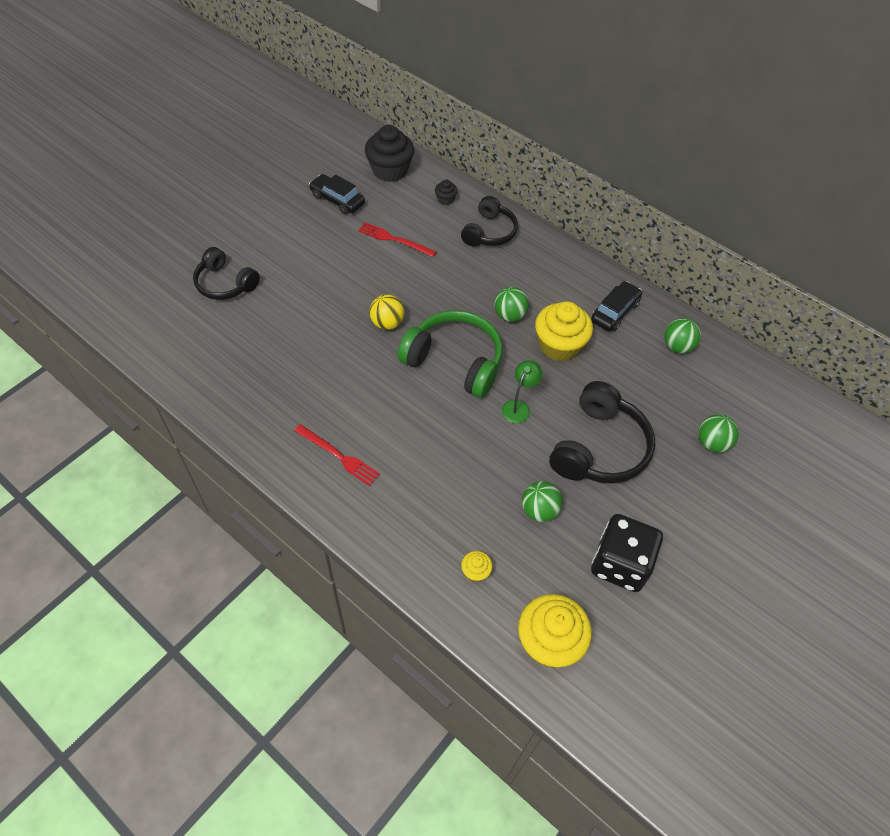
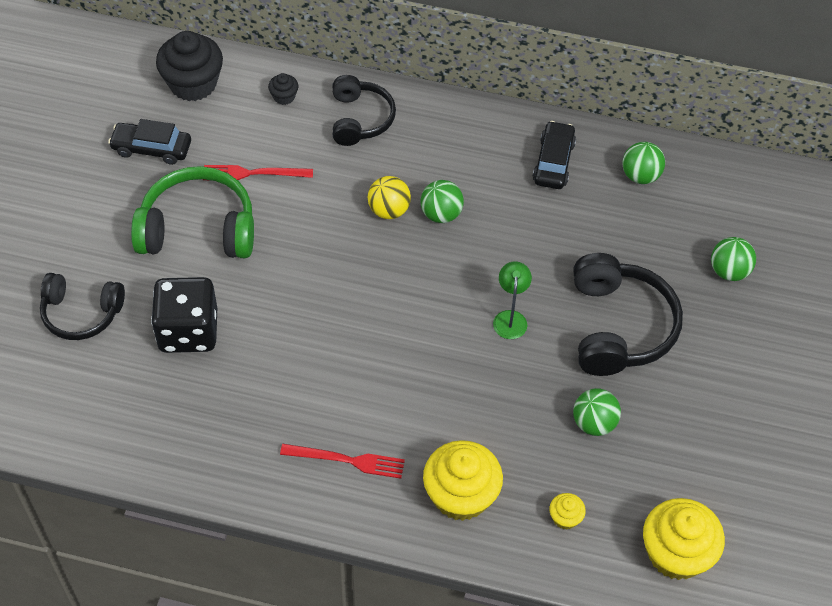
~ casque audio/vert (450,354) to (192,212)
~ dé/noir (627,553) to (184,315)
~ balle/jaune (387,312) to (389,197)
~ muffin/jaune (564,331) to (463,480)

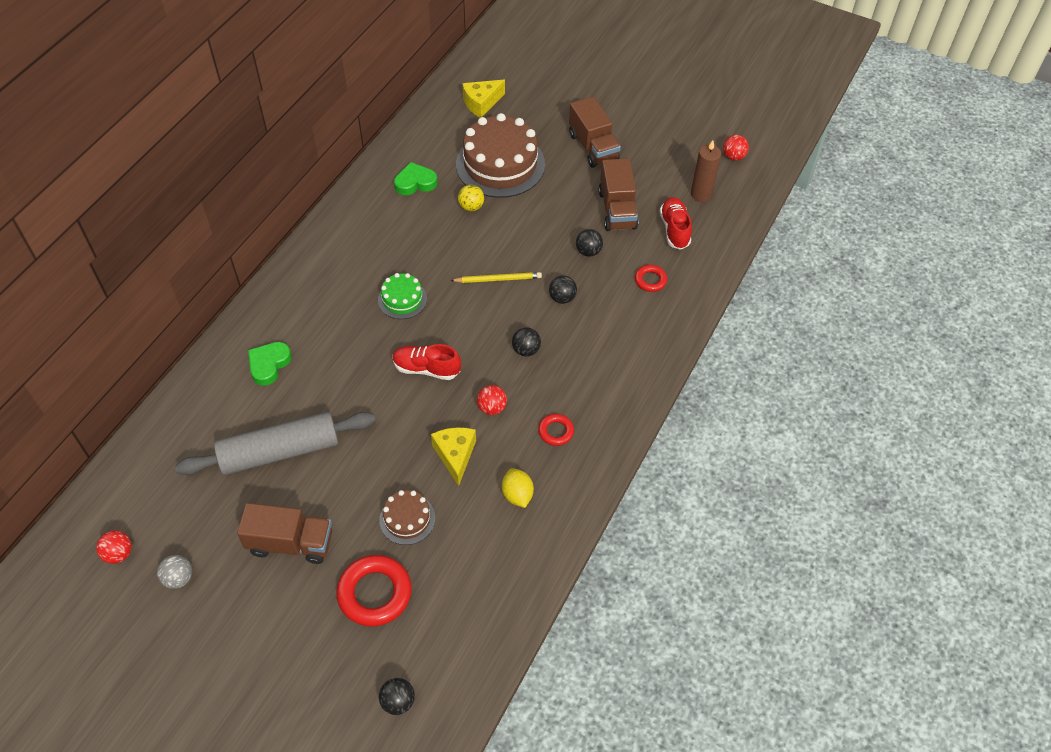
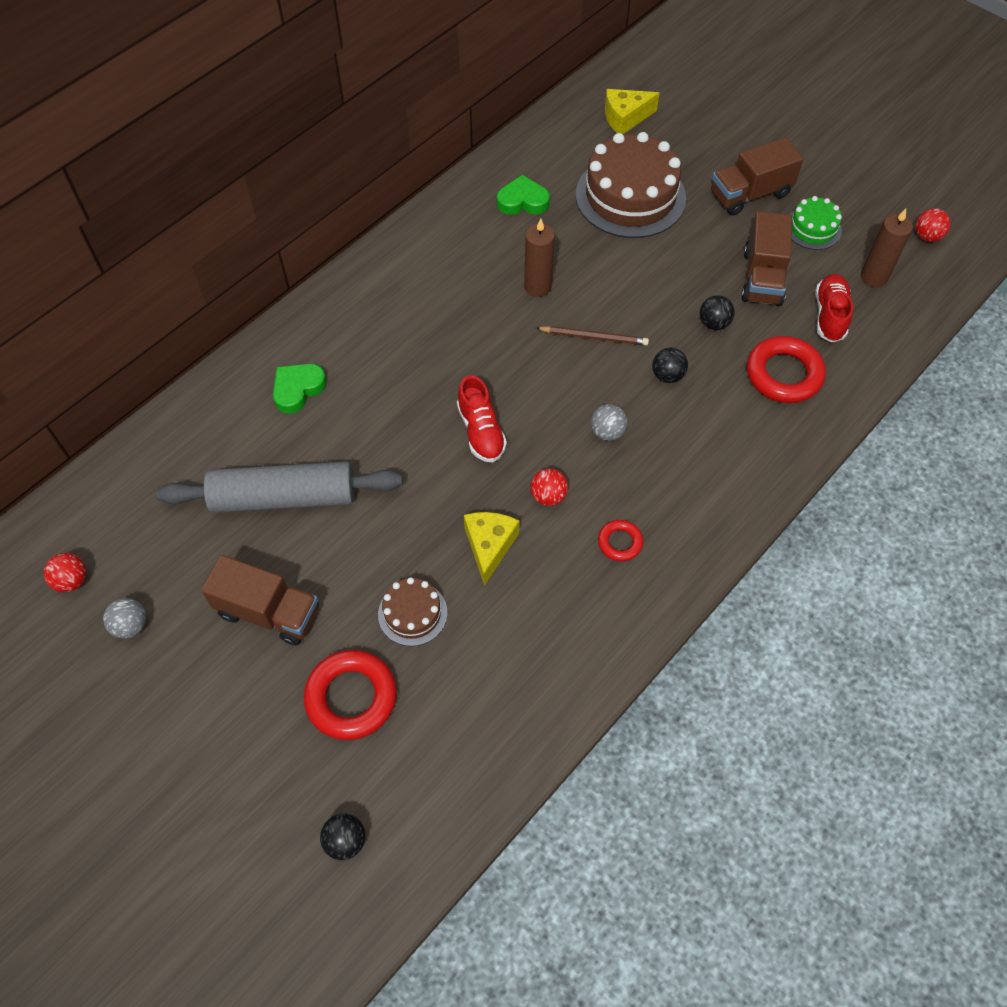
~ chaussure/rouge (427,362) = (482,419) 135 degrees counterclockwise
+ bougie/marron (539,258)
~ crayon/jaune (496,277) to crayon/marron (592,336)
~ balle/noir (526,341) to balle/gris (609,422)
~ camion/marron (595,132) = (757,176) 75 degrees clockwise
~ anneau/rouge (651,278) = (786,369) x1.88
~ gâteau/vert (402,296) to (816,223)
- balle/jaune (471,198)
- citron/jaune (518,488)

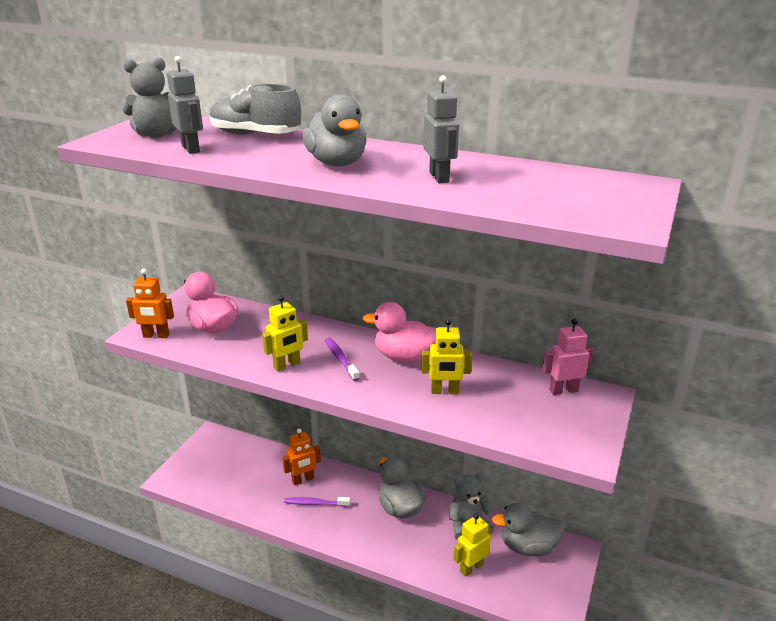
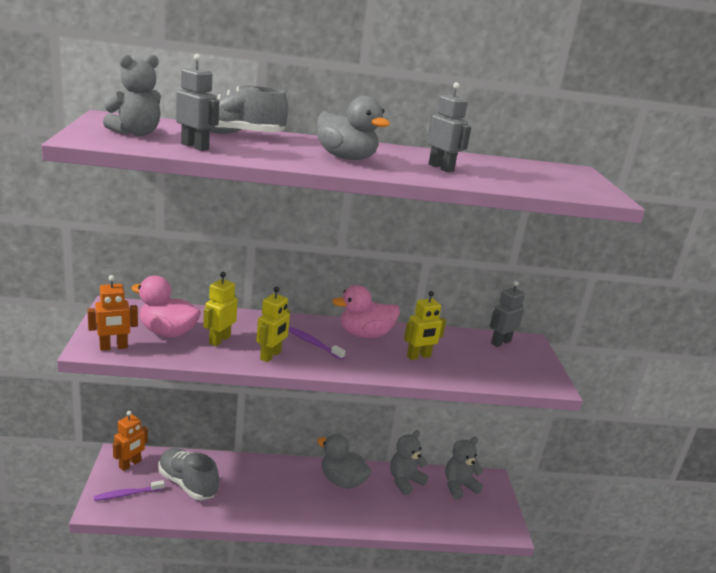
~ brosse à dents/violet (317,502) to (129,490)
~ robot/orange (301,456) to (130,441)
+ chaussure/gris (188,474)
~ robot/jaune (472,545) to (220,309)
~ canard/gris (528,529) to ours en peluche/gris (464,468)
~ robot/rose (567,356) to robot/gris (507,314)

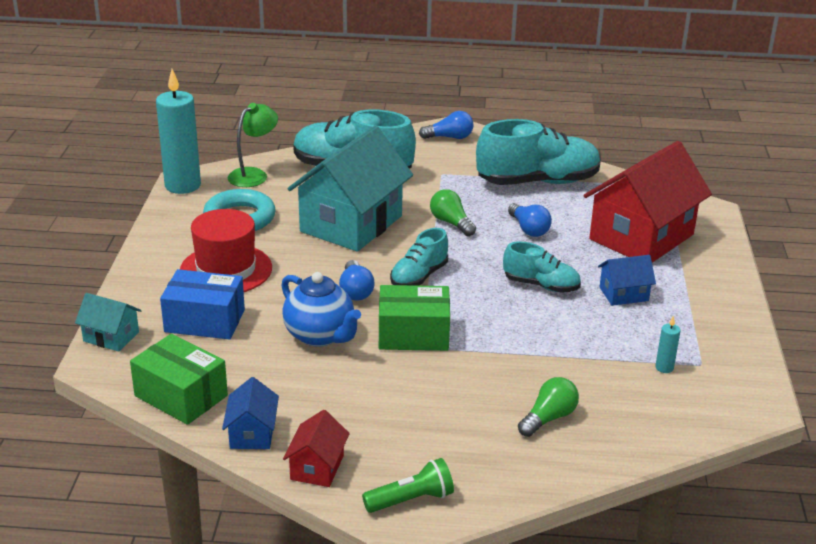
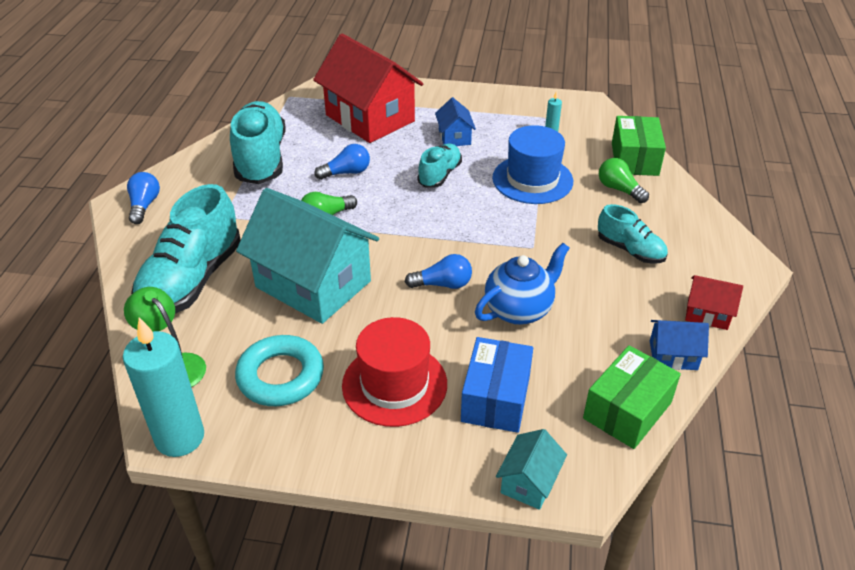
+ chapeau/bleu (532,164)
~ chaussure/turquoise (419,257) to (633,234)
~ boîte/vert (414,318) to (639,146)
- lampe de poche/vert (408,485)

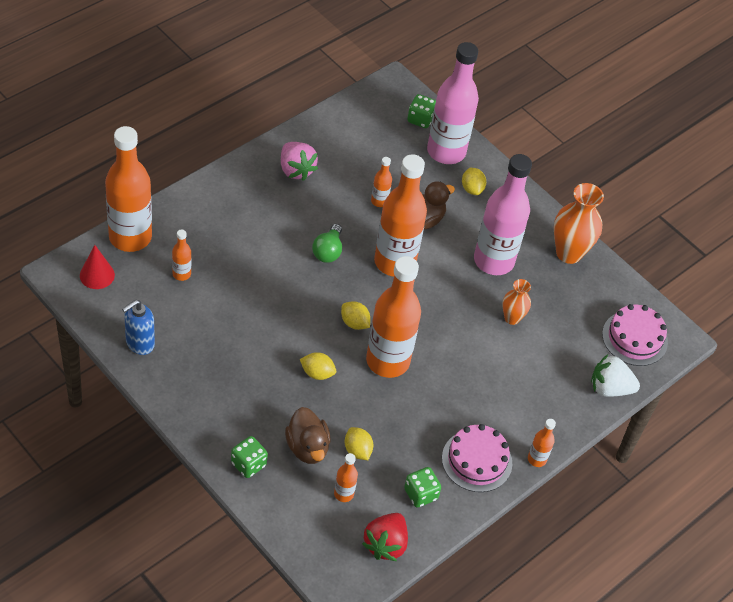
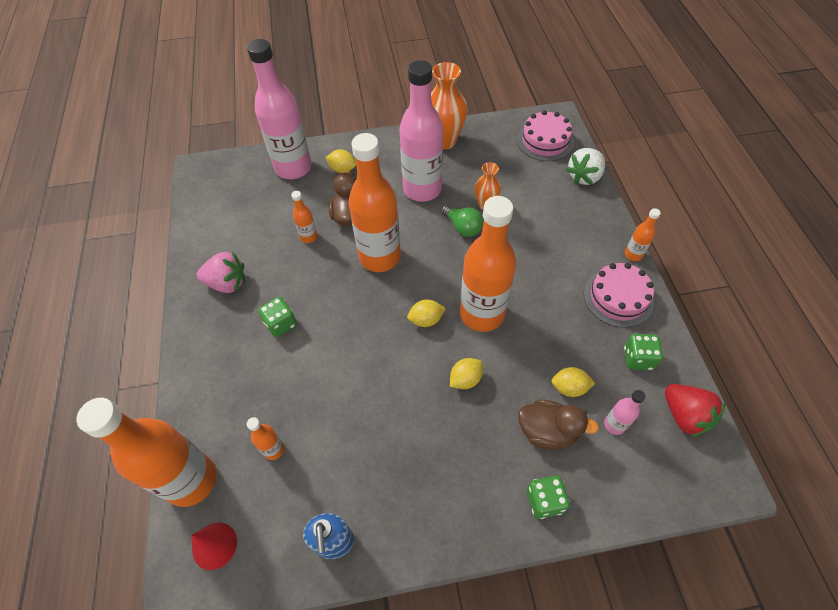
~ dé/vert (421,111) to (277,317)
~ ampoule/vert (327,243) to (462,221)
~ bouteille/orange (346,477) to bouteille/rose (624,412)

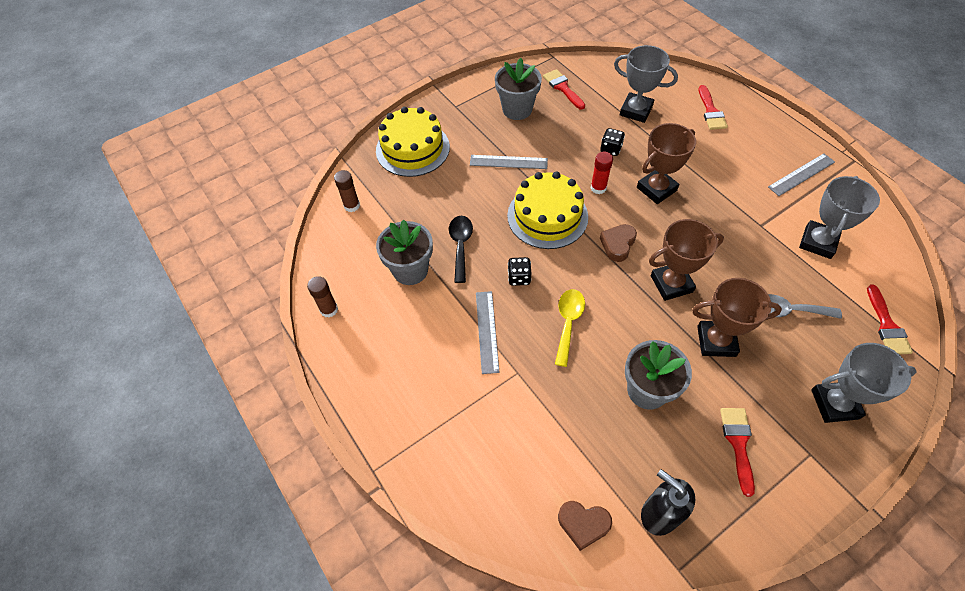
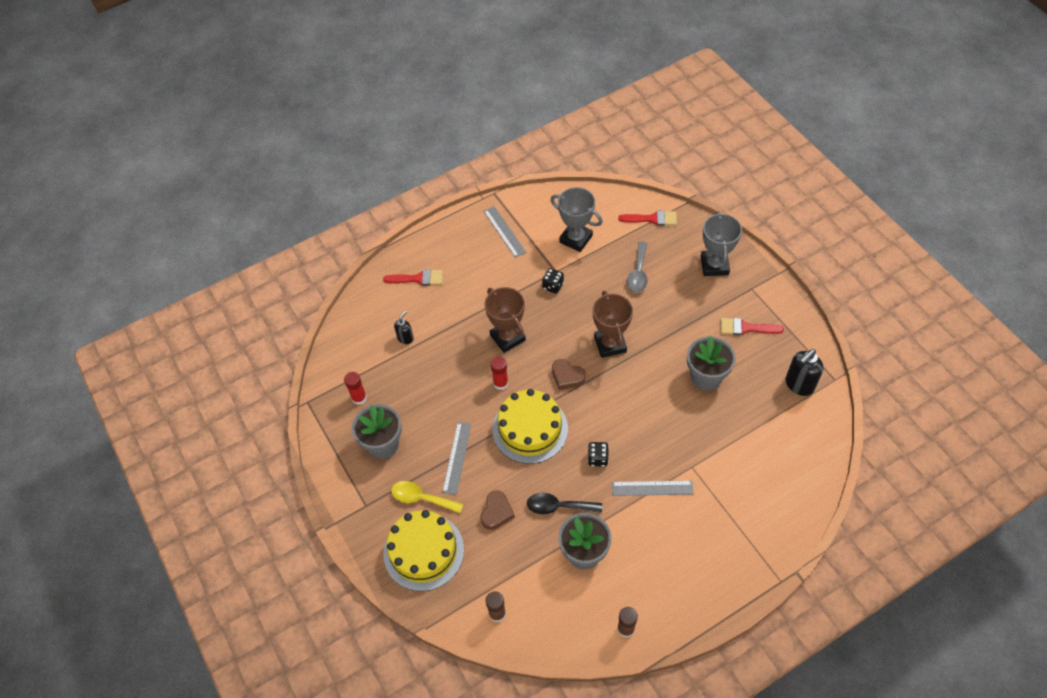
~ pinceau/rouge (564,89) to bâton de colle/rouge (355,388)
~ cuillère/jaune (570,328) to (427,497)
~ trophée/gris (646,84) to distributeur de savon/noir (404,327)
~ cœur/marron (585,526) to (498,510)
~ dé/noir (612,142) to (553,281)
- trophée/marron (737,317)

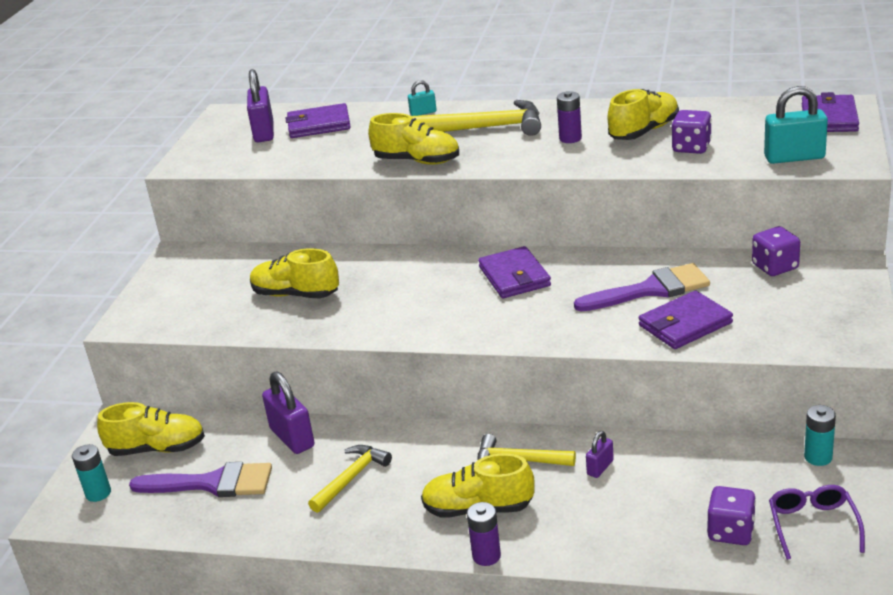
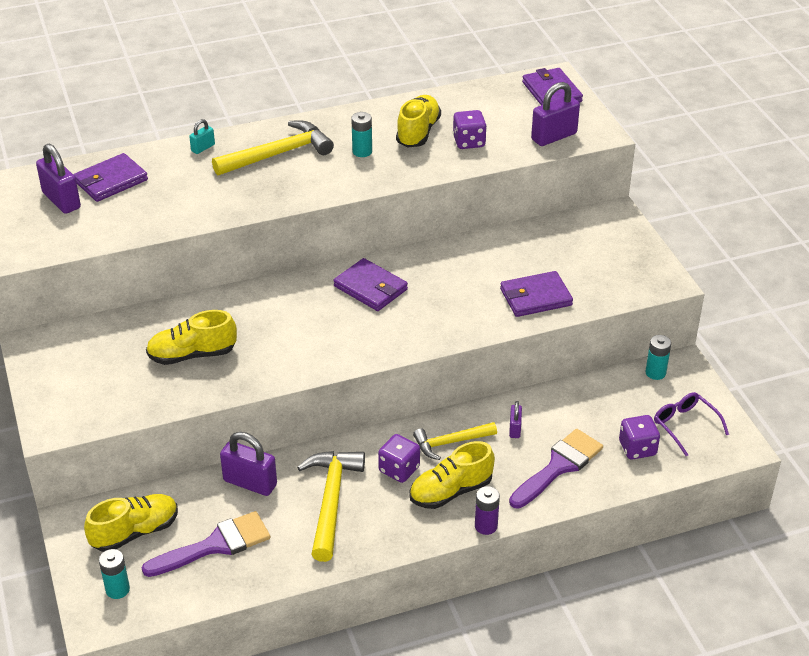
~ marteau/jaune (350,479) = (331,506) x1.58
~ pile/violet (569,117) to pile/turquoise (361,134)
~ dé/violet (776,251) to (399,458)
~ portefeuille/violet (686,320) = (536,294) 45 degrees clockwise
~ pinceau/violet (642,287) to (556,468)
~ cadenas/turquoise (796,125) to cadenas/violet (555,114)
- chaussure/jaune (413,138)

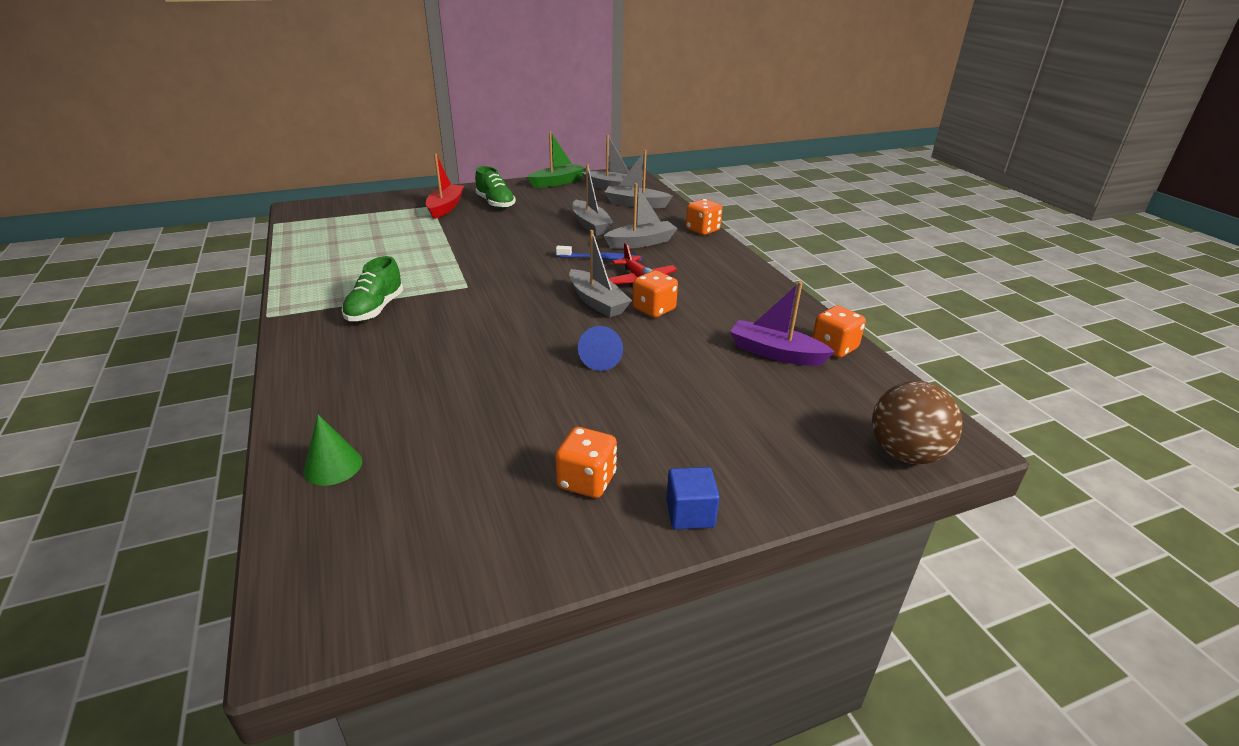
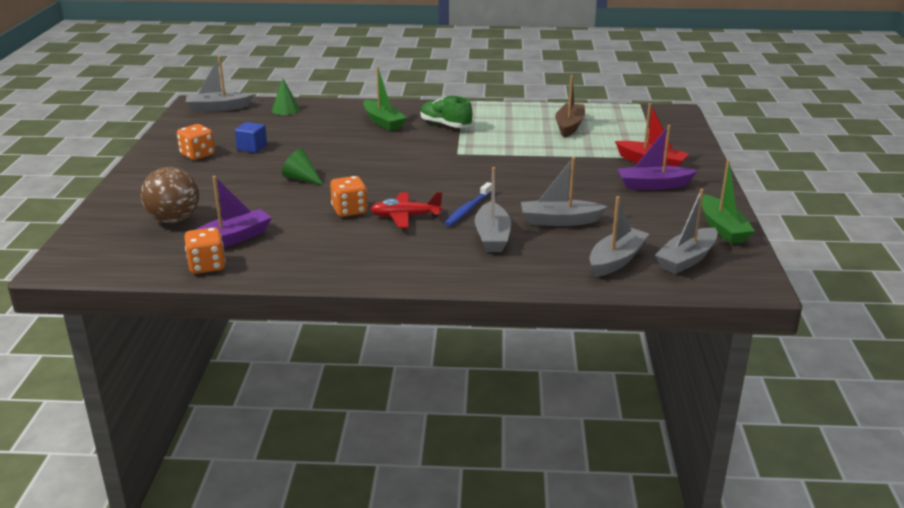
~ balle/marron (917,422) to (170,195)
~ bateau/gris (600,274) to (219,84)
~ cube/bleu (693,498) to (251,137)
~ cône/bleu (600,348) to cône/vert (302,167)
+ bateau/vert (384,99)
+ bateau/marron (570,106)
~ chaussure/vert (495,187) to bateau/violet (657,157)
- dé/orange (704,217)

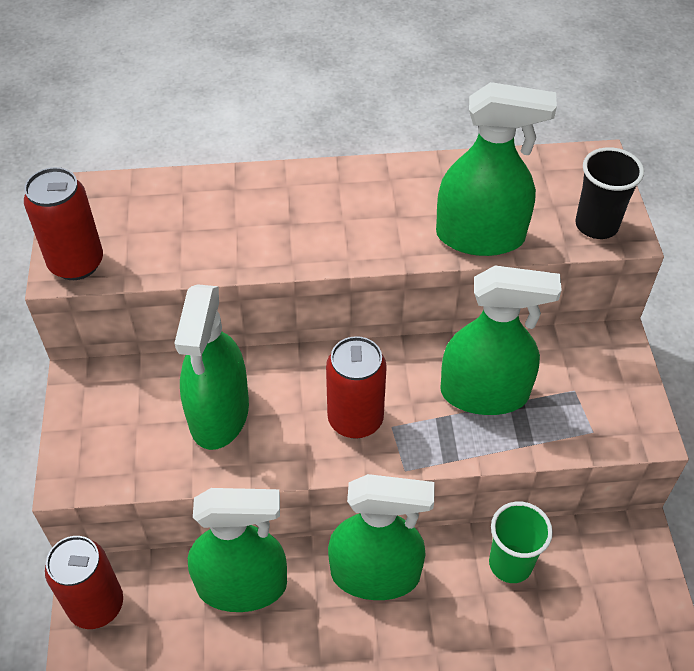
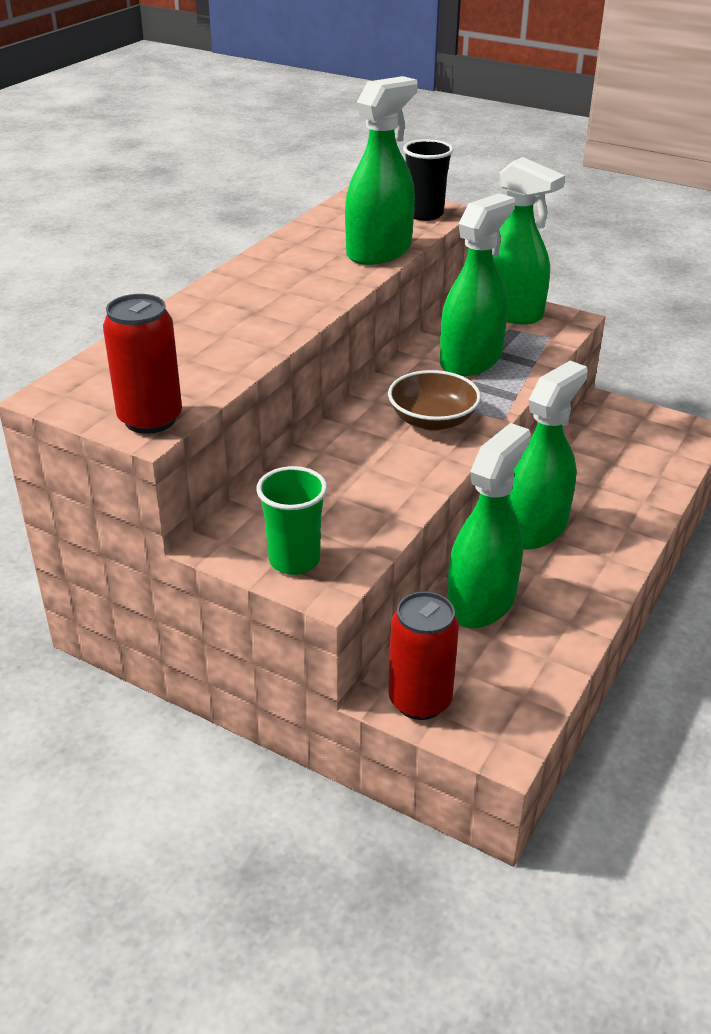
~ gobelet/vert (521,542) to (291,520)
~ canette/rouge (356,387) to bol/marron (434,400)
~ vaporisateur/vert (211,367) to (529,241)

